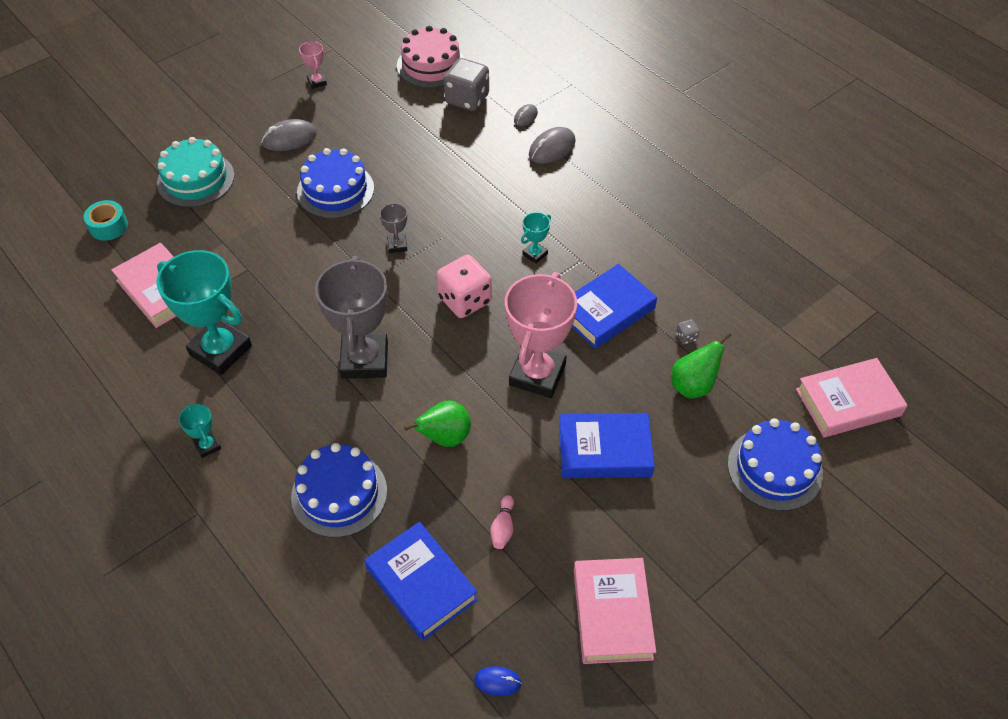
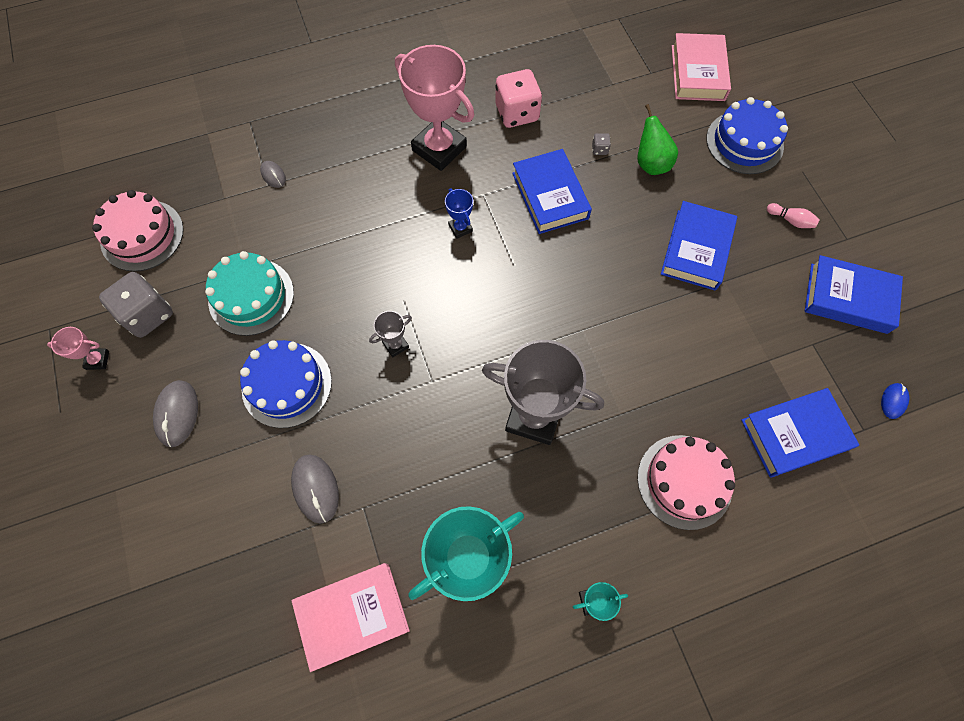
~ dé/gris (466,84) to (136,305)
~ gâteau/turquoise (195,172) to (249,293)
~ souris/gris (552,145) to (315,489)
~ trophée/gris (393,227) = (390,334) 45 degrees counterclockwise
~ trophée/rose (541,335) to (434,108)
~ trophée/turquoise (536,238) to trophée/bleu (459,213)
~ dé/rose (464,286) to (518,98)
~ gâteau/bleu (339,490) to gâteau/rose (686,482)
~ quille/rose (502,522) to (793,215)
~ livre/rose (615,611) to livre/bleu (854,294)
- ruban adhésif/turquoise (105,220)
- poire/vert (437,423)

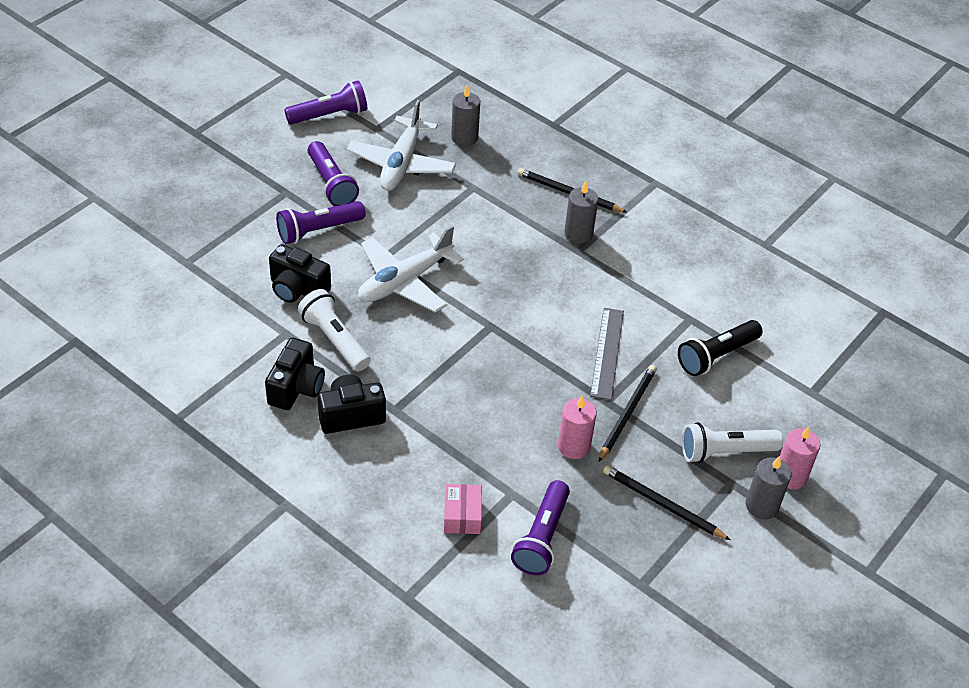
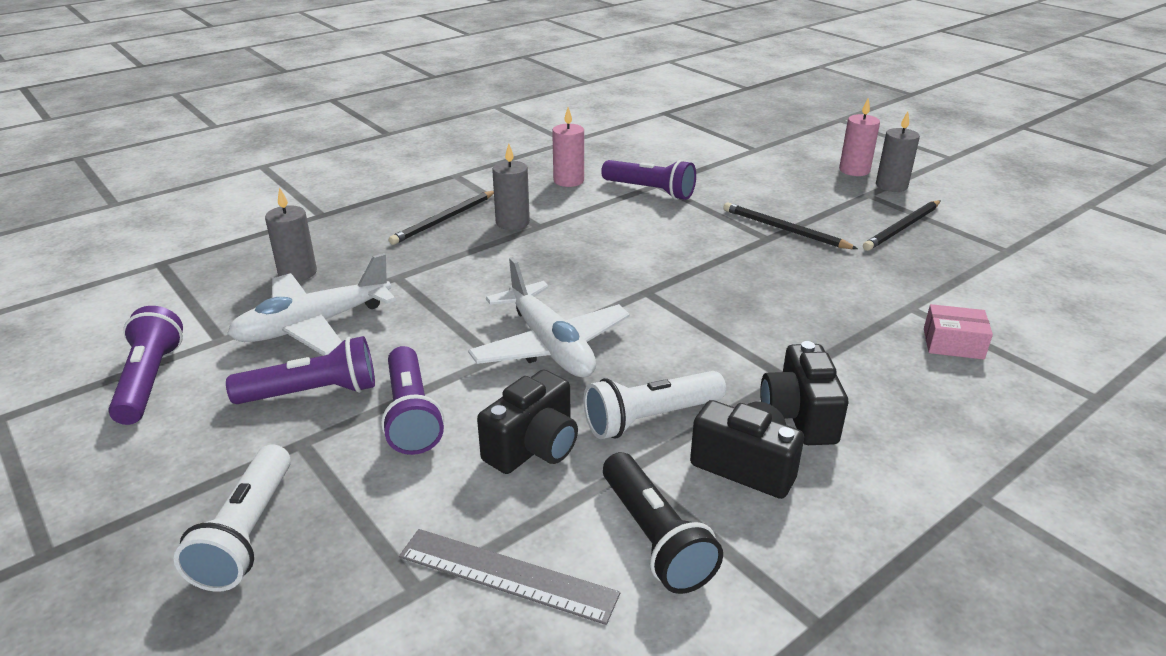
~ lampe de poche/blanc (732,442) to (232,518)
~ avion/blanc (401,145) = (311,304) 120 degrees clockwise
~ règle/gris (607,354) to (509,577)
~ bougie/rose (577,427) to (568,147)
~ lampe de poche/violet (540,527) to (648,180)
~ lampe de poche/noir (720,348) to (663,523)

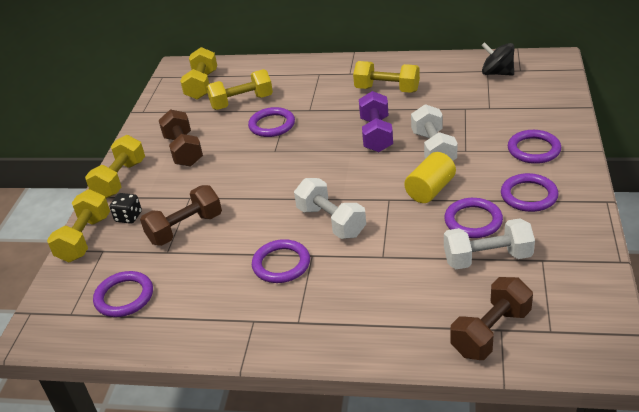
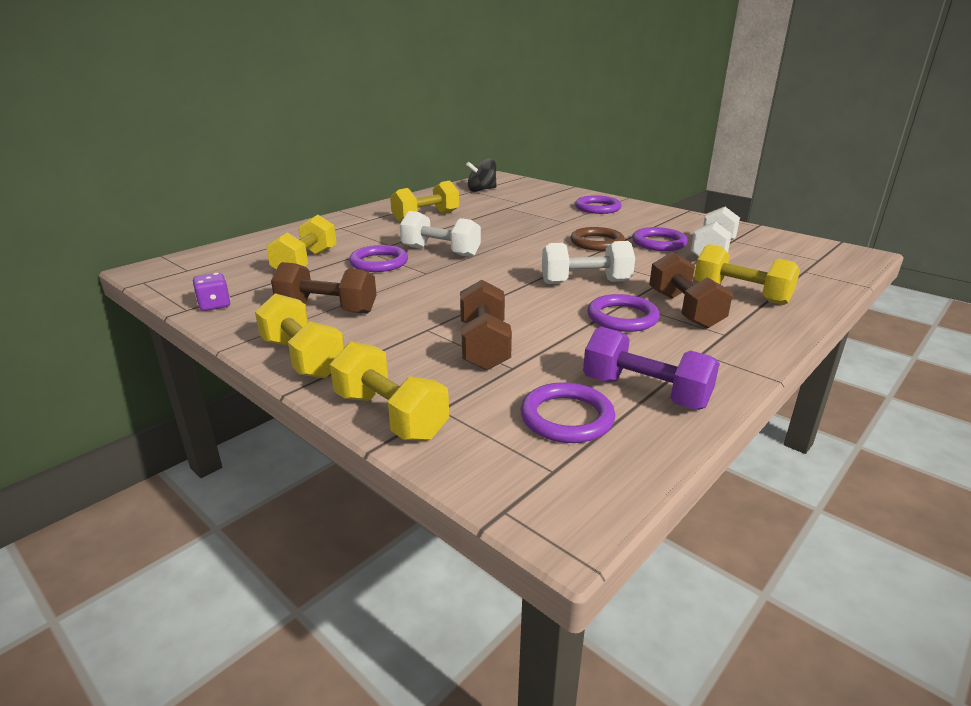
+ dé/violet (211,292)
~ haltère/blanc (434,132) to (440,234)
~ cylindre/jaune (430,177) to anneau/marron (597,239)
~ haltère/violet (376,121) to (651,368)
~ haltère/marron (491,318) to (691,290)
~ haltère/jaune (198,73) to (747,274)
- dé/noir (125,208)
- anneau/violet (529,192)

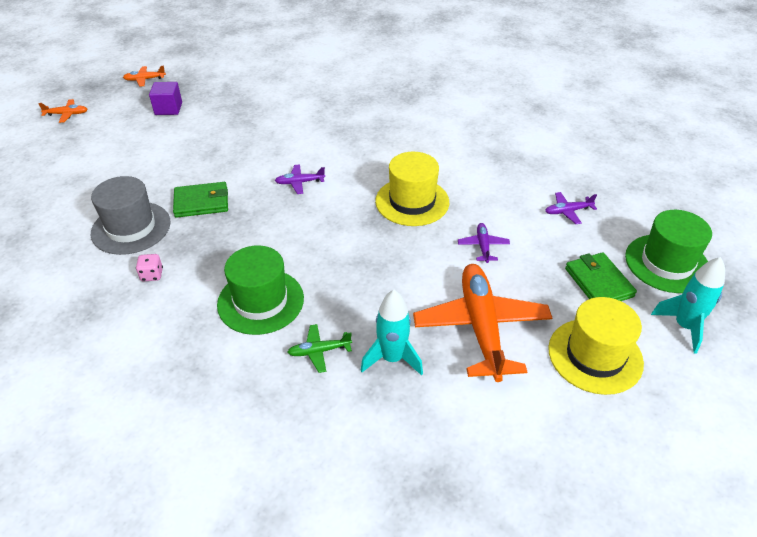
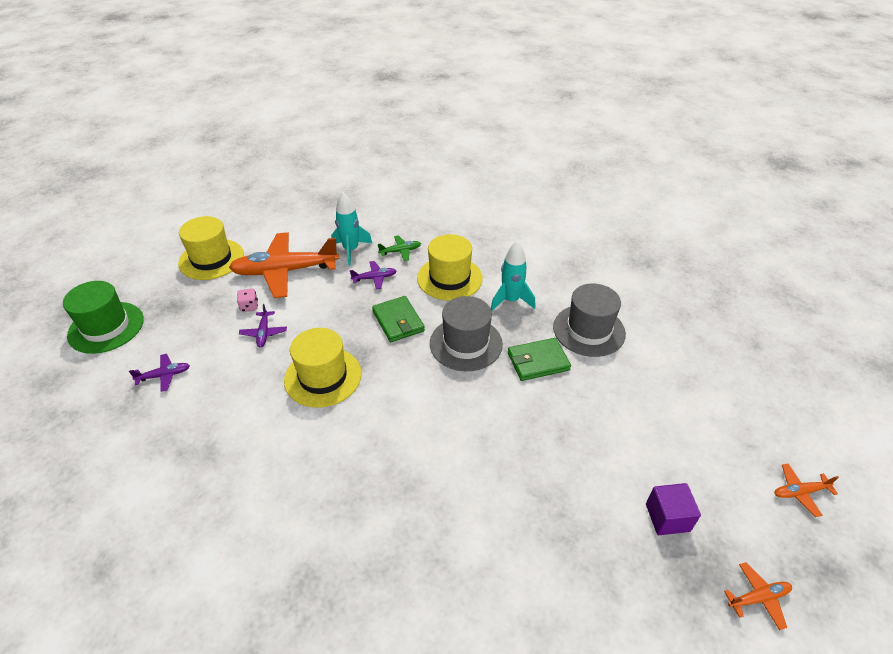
~ avion/orange (482,323) = (284,265) 90 degrees clockwise
~ dé/rose (149,267) to (247,300)
~ avion/violet (300,179) to (373,275)
~ portefeuille/vert (601,276) to (398,319)
~ chapeau/vert (260,290) to chapeau/jaune (450,267)
+ chapeau/gris (466,333)
~ fusée/turquoise (688,305) to (513,276)

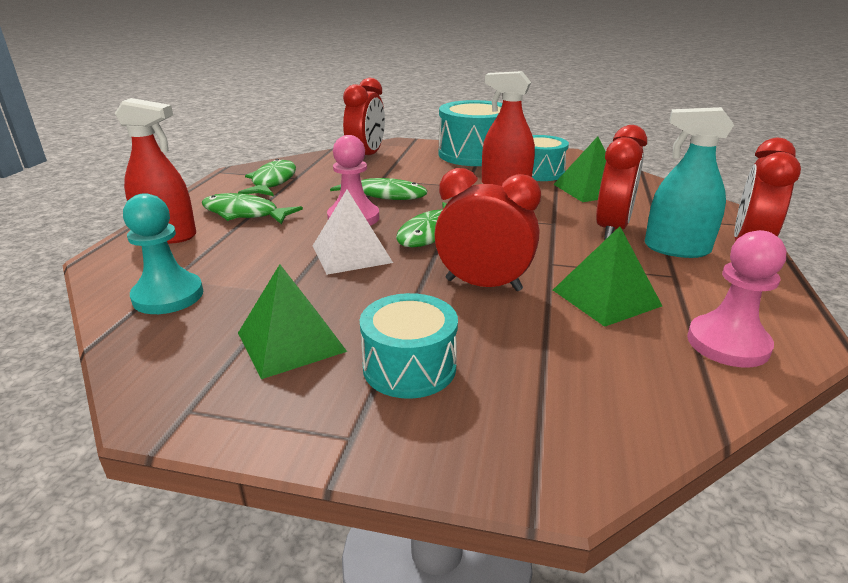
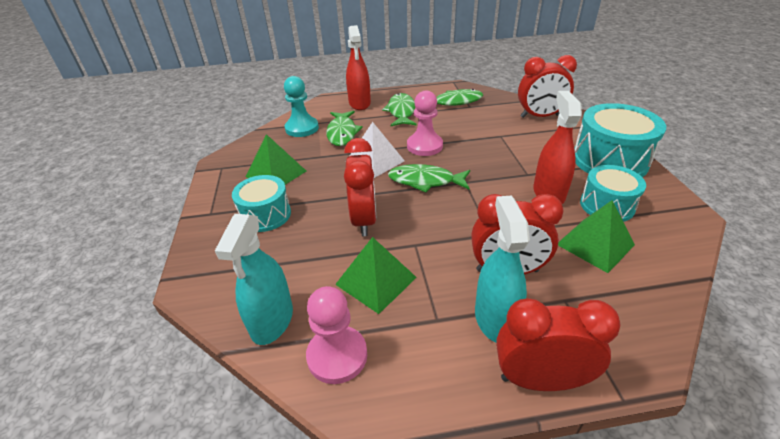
+ vaporisateur/turquoise (254,279)
~ poisson/vert (378,189) to (344,128)

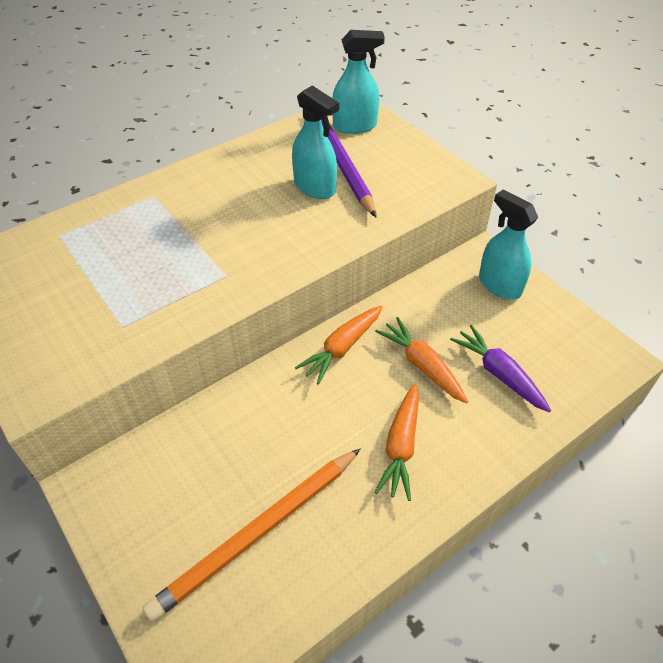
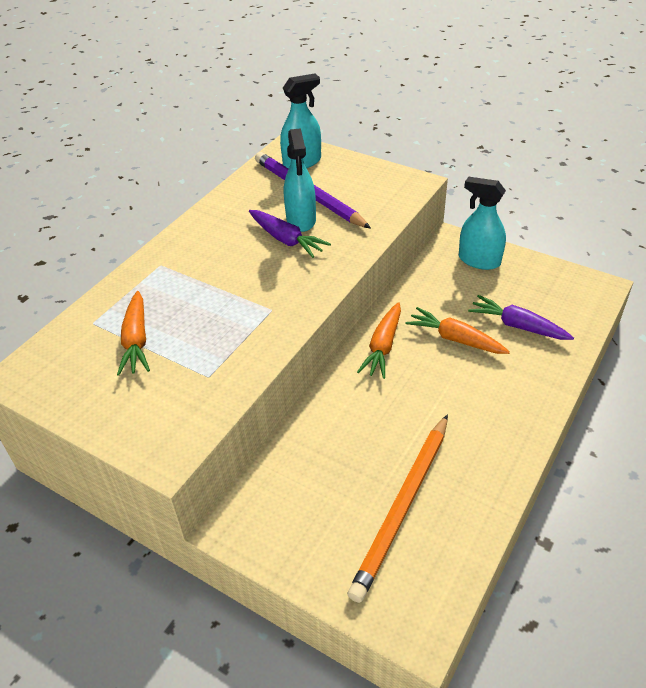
~ carotte/orange (396,442) to (133,333)
+ carotte/violet (290,234)
~ vaporisateur/turquoise (315,142) = (300,180) 60 degrees clockwise

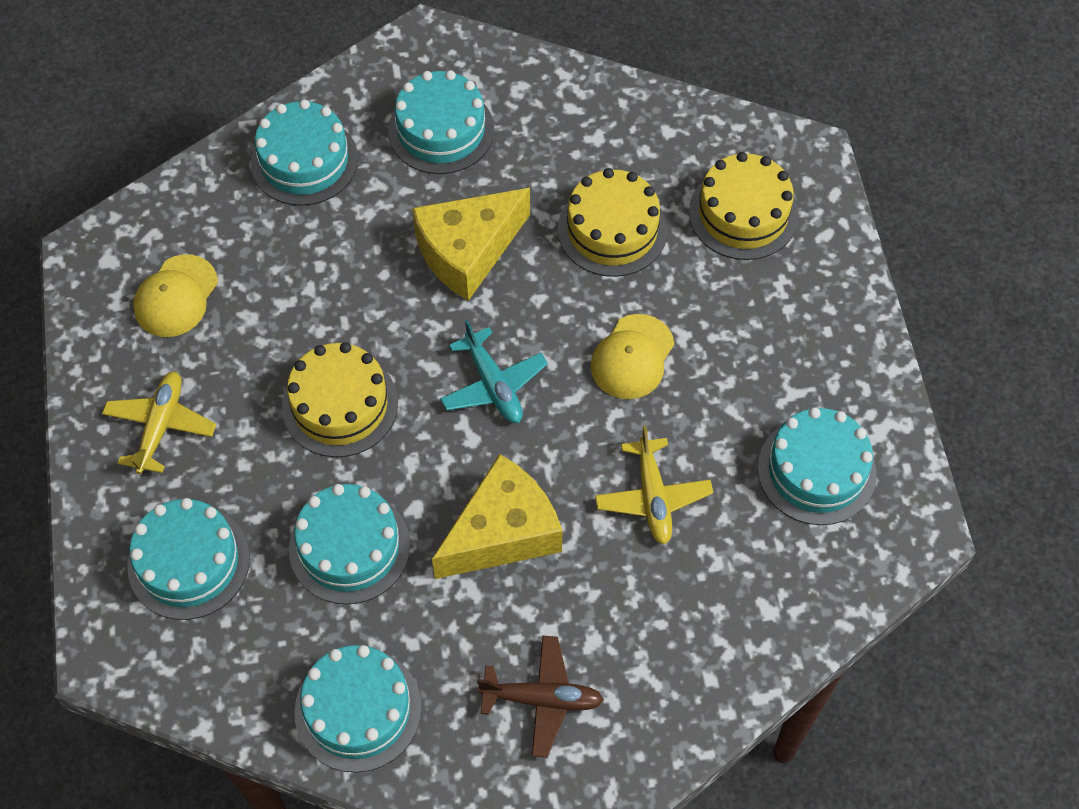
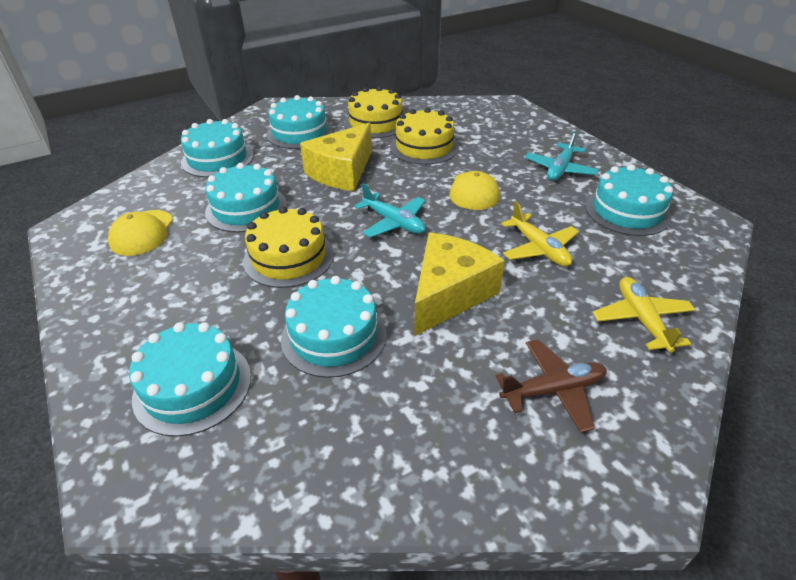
~ gâteau/turquoise (358,709) to (246,198)
~ gâteau/jaune (743,206) to (373,112)
+ avion/turquoise (562,156)
~ avion/jaune (159,422) to (644,315)

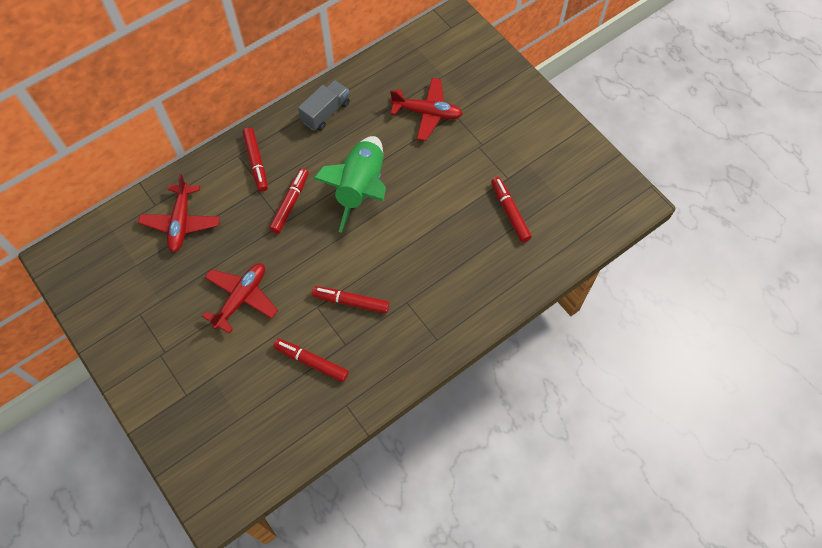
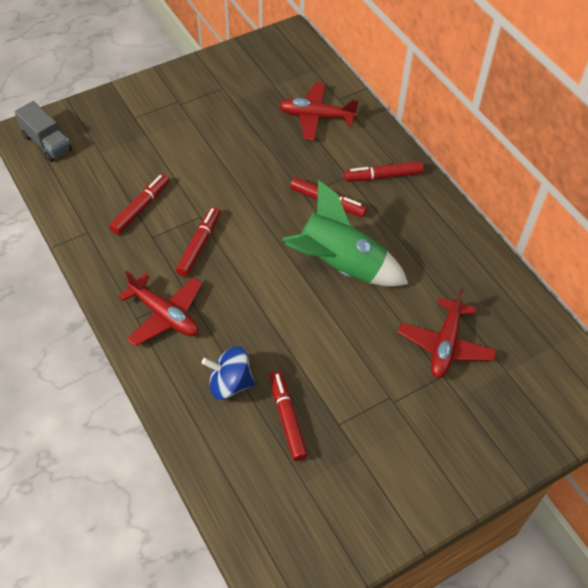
~ camion/gris (324,105) to (43,131)
~ avion/rouge (240,298) to (160,309)
+ toupie/bleu (228,373)
~ feutre/rouge (511,209) = (288,416) 90 degrees counterclockwise

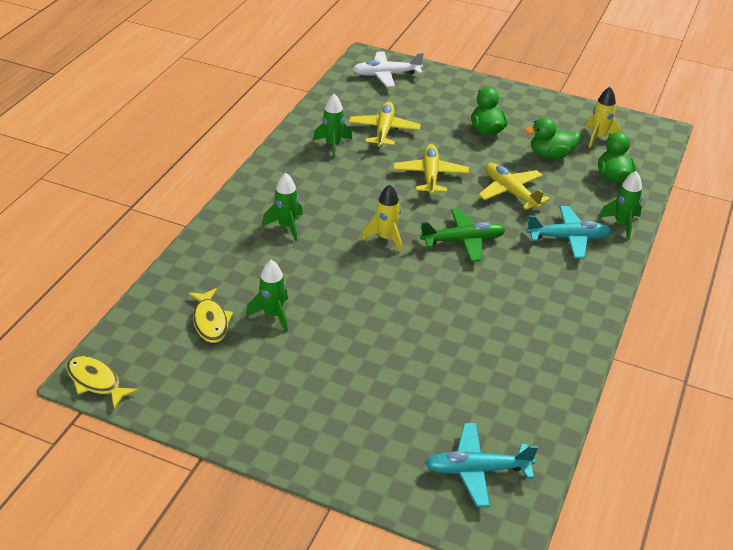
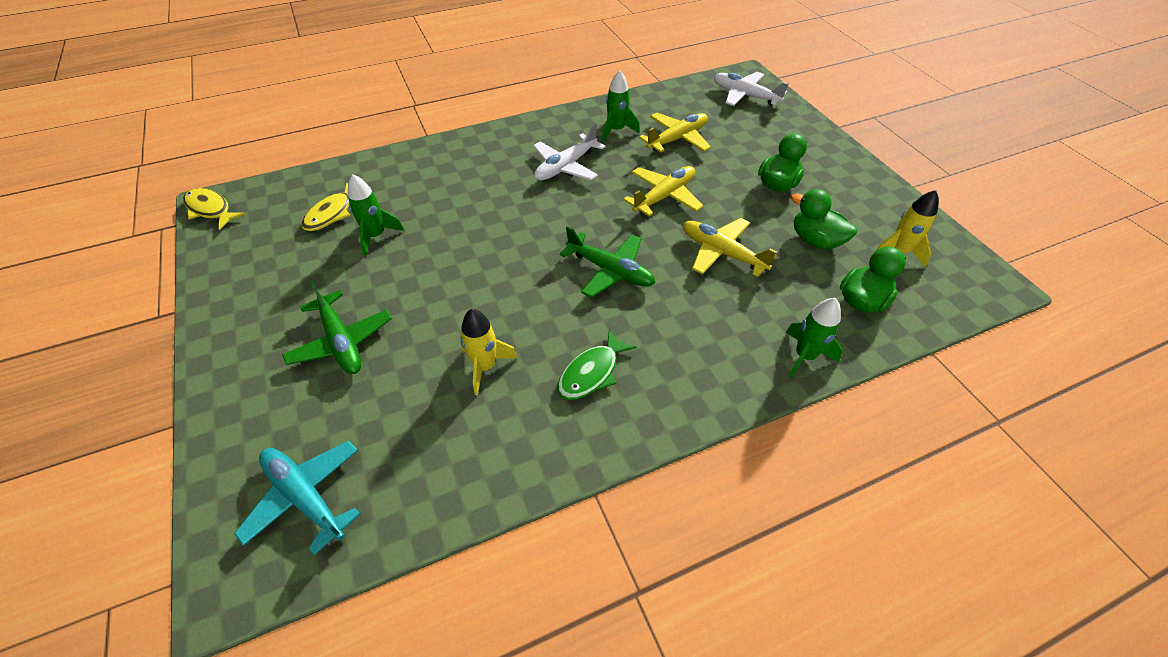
~ poisson/jaune (102,382) = (214,209) 45 degrees counterclockwise
+ avion/vert (337,327)
~ fusée/jaune (382,218) to (489,352)
+ avion/blanc (569,152)
+ poisson/vert (596,364)
~ avion/jaune (514,186) = (730,247) 60 degrees counterclockwise
- fusée/vert (282,207)
- avion/turquoise (569,232)

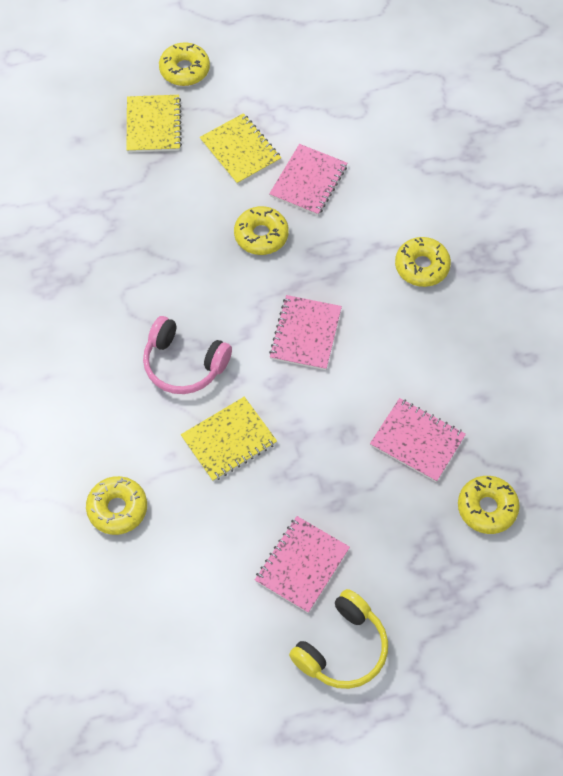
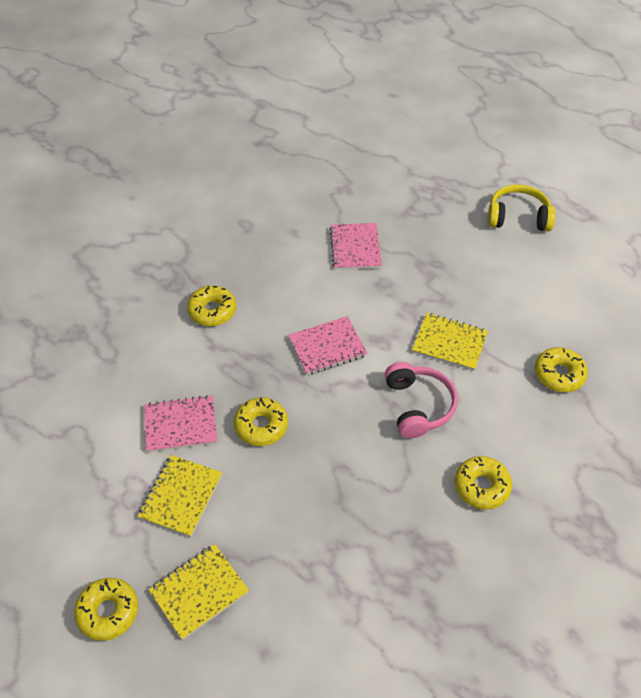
~ beignet/jaune (489,505) to (483,482)
- carnet/rose (302,564)

